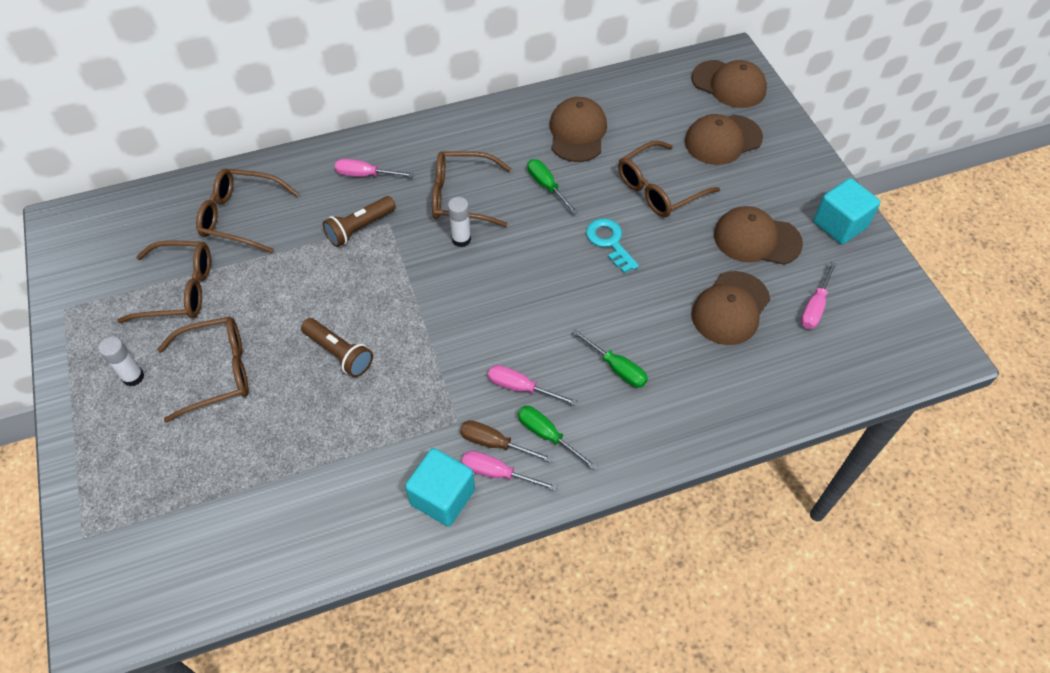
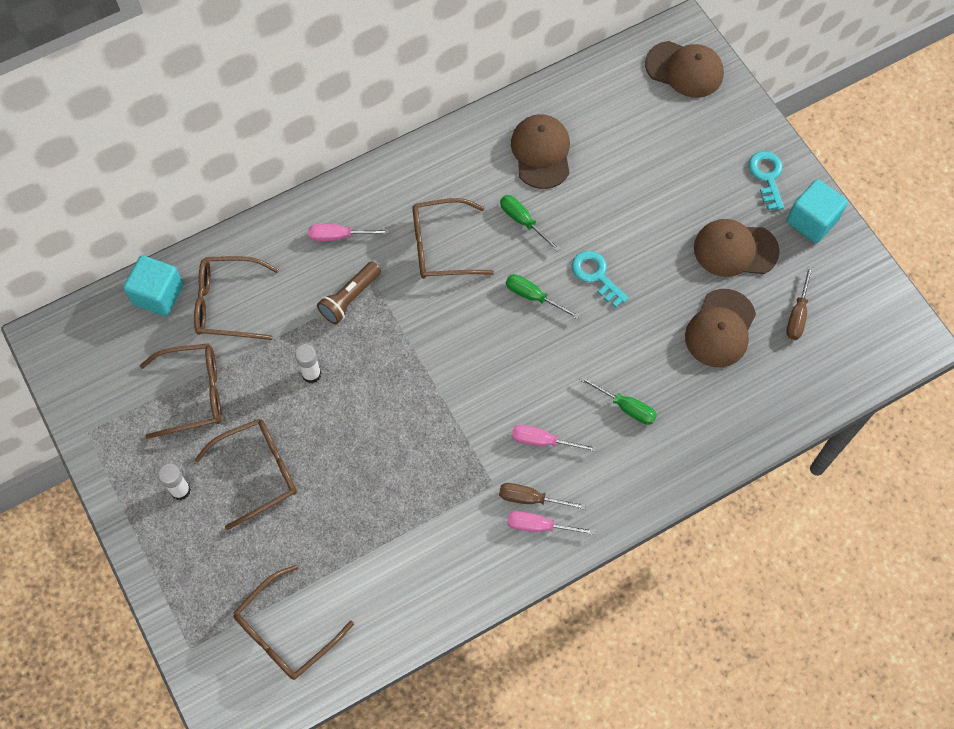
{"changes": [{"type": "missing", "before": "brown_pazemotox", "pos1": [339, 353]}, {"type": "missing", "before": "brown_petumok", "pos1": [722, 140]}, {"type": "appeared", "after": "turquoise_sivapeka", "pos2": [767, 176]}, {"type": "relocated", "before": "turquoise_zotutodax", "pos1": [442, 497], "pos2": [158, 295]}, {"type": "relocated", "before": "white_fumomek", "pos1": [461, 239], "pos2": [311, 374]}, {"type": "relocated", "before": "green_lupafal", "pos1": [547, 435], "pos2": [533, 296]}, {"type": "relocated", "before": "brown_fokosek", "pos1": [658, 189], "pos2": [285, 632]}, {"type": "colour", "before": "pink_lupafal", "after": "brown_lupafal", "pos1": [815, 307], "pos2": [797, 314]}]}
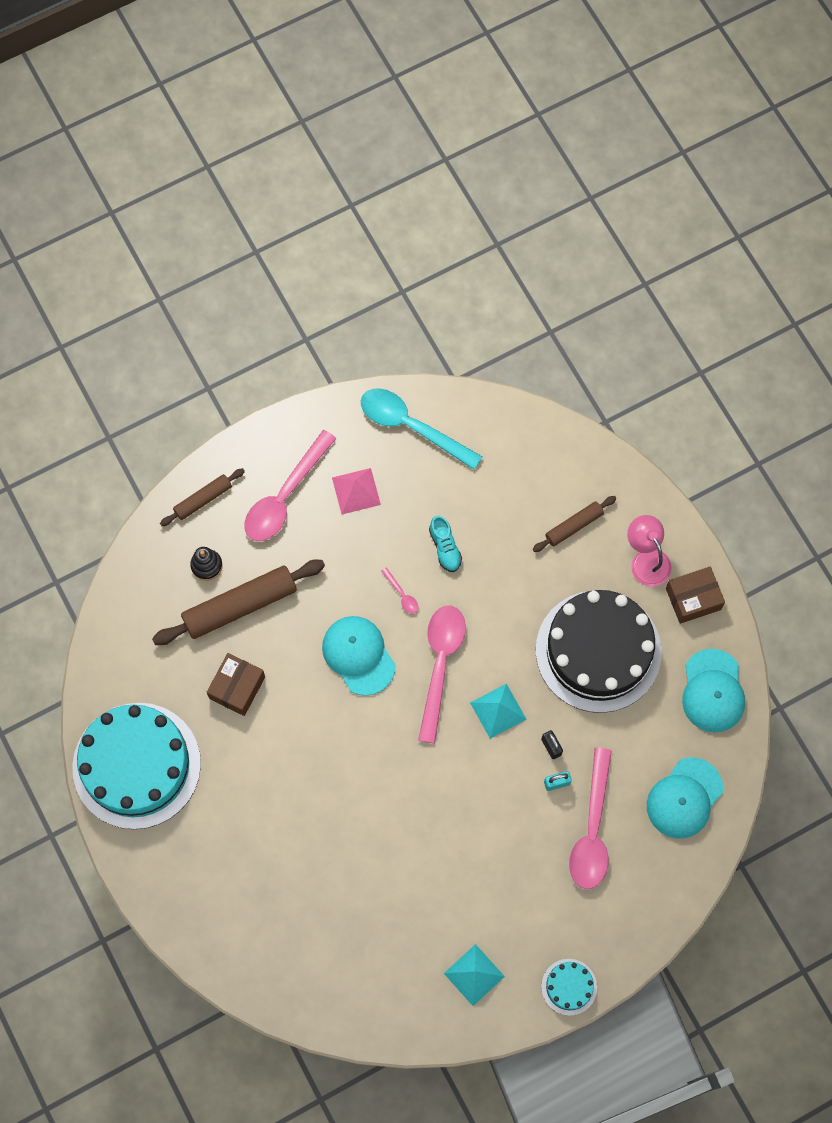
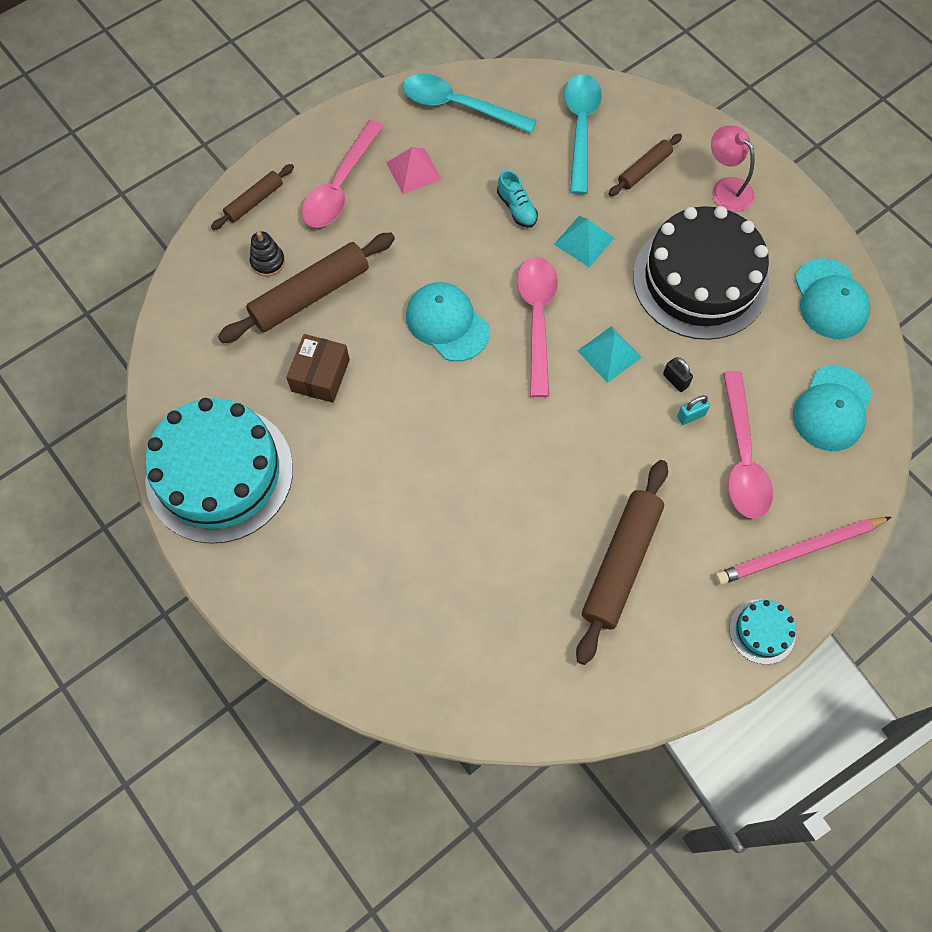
{"changes": [{"type": "missing", "before": "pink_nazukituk", "pos1": [402, 594]}, {"type": "missing", "before": "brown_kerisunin", "pos1": [693, 599]}, {"type": "appeared", "after": "turquoise_nazukituk", "pos2": [580, 129]}, {"type": "appeared", "after": "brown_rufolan", "pos2": [621, 563]}, {"type": "appeared", "after": "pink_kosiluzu", "pos2": [799, 551]}, {"type": "relocated", "before": "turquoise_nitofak", "pos1": [474, 975], "pos2": [584, 241]}]}
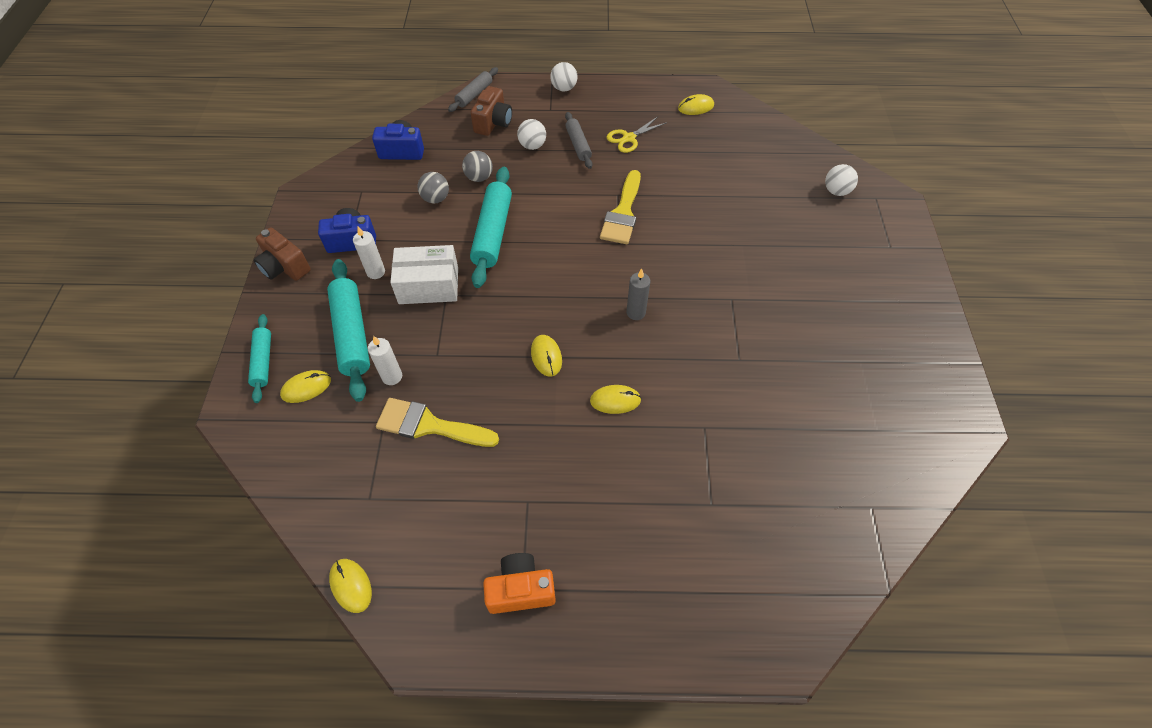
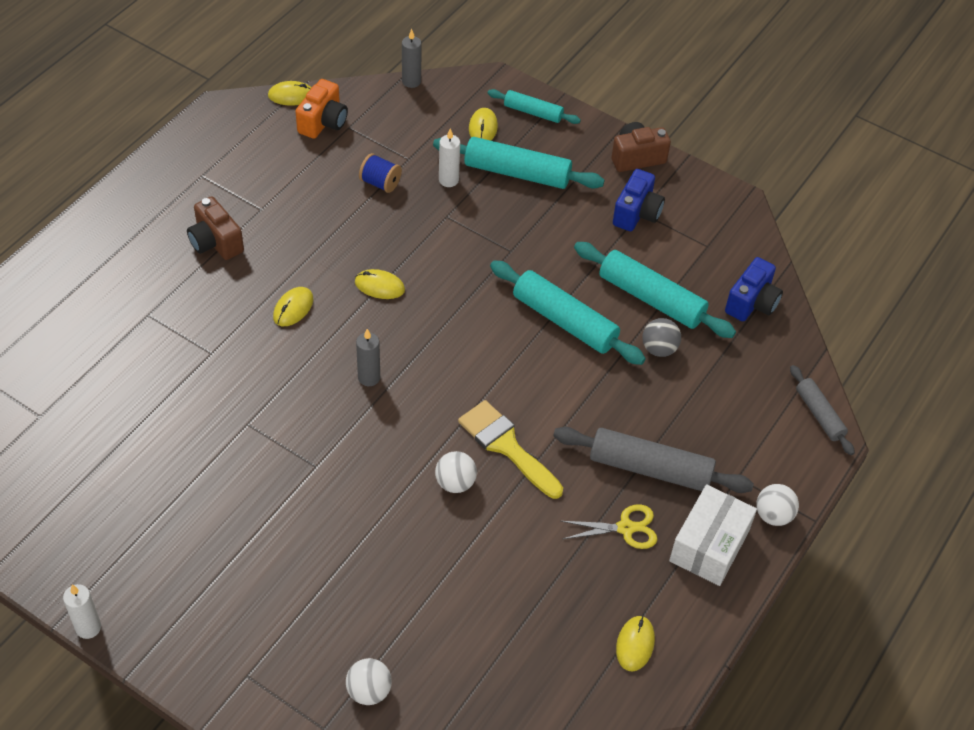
{"changes": [{"type": "appeared", "after": "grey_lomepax", "pos2": [411, 81]}, {"type": "relocated", "before": "white_lomepax", "pos1": [376, 272], "pos2": [88, 627]}, {"type": "relocated", "before": "white_kerisunin", "pos1": [428, 285], "pos2": [709, 546]}, {"type": "relocated", "before": "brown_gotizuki", "pos1": [493, 123], "pos2": [215, 242]}, {"type": "relocated", "before": "orange_gotizuki", "pos1": [520, 589], "pos2": [323, 122]}, {"type": "relocated", "before": "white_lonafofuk", "pos1": [532, 146], "pos2": [455, 483]}, {"type": "exchanged", "before": "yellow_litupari", "after": "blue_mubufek", "pos1": [429, 425], "pos2": [380, 183]}, {"type": "exchanged", "before": "grey_lonafofuk", "after": "turquoise_rufolan", "pos1": [436, 198], "pos2": [651, 298]}, {"type": "spun", "before": "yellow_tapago", "pos1": [629, 138], "pos2": [625, 528], "turn": 90}, {"type": "size", "before": "grey_rufolan", "pos1": [578, 145], "pos2": [650, 468], "scale": 1.71}]}
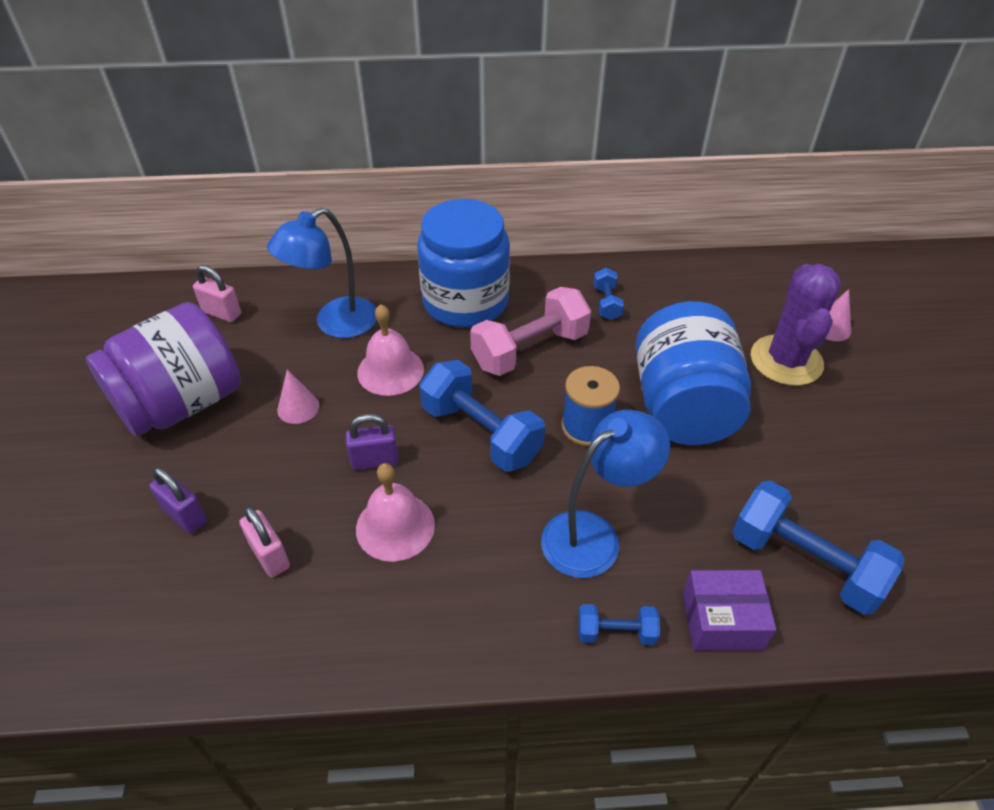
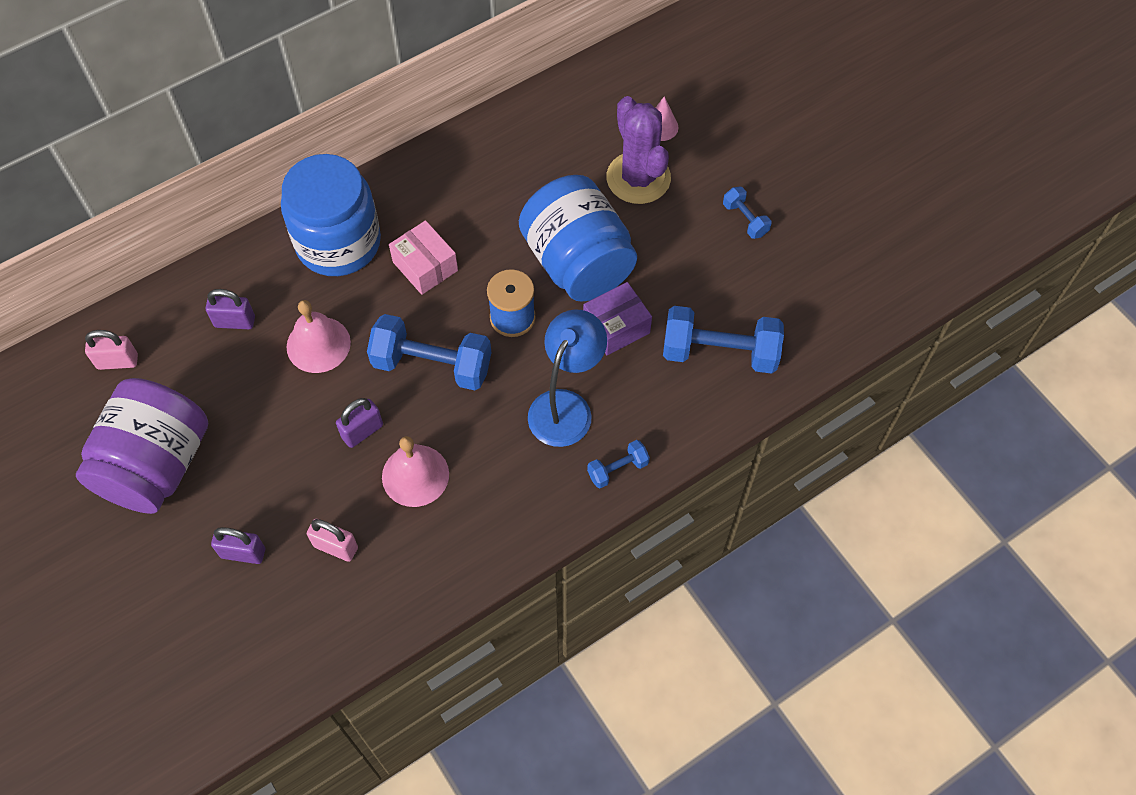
{"changes": [{"type": "missing", "before": "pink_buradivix", "pos1": [298, 407]}, {"type": "relocated", "before": "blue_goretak", "pos1": [606, 303], "pos2": [745, 219]}, {"type": "relocated", "before": "purple_kerisunin", "pos1": [722, 620], "pos2": [616, 327]}, {"type": "exchanged", "before": "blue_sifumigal", "after": "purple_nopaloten", "pos1": [335, 324], "pos2": [235, 322]}, {"type": "exchanged", "before": "pink_goretak", "after": "pink_kerisunin", "pos1": [530, 350], "pos2": [425, 266]}]}
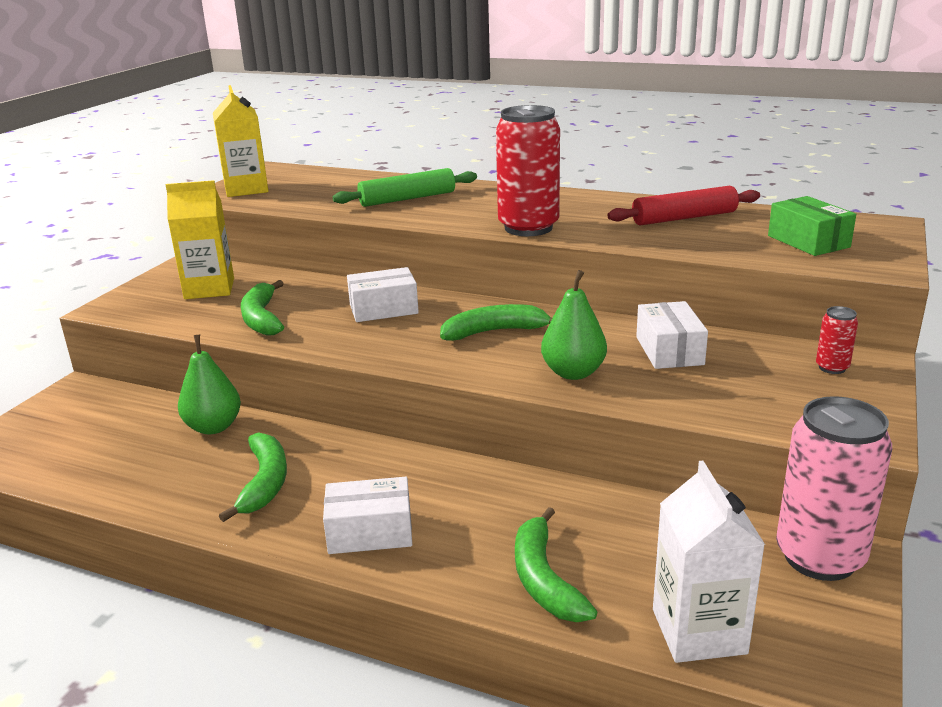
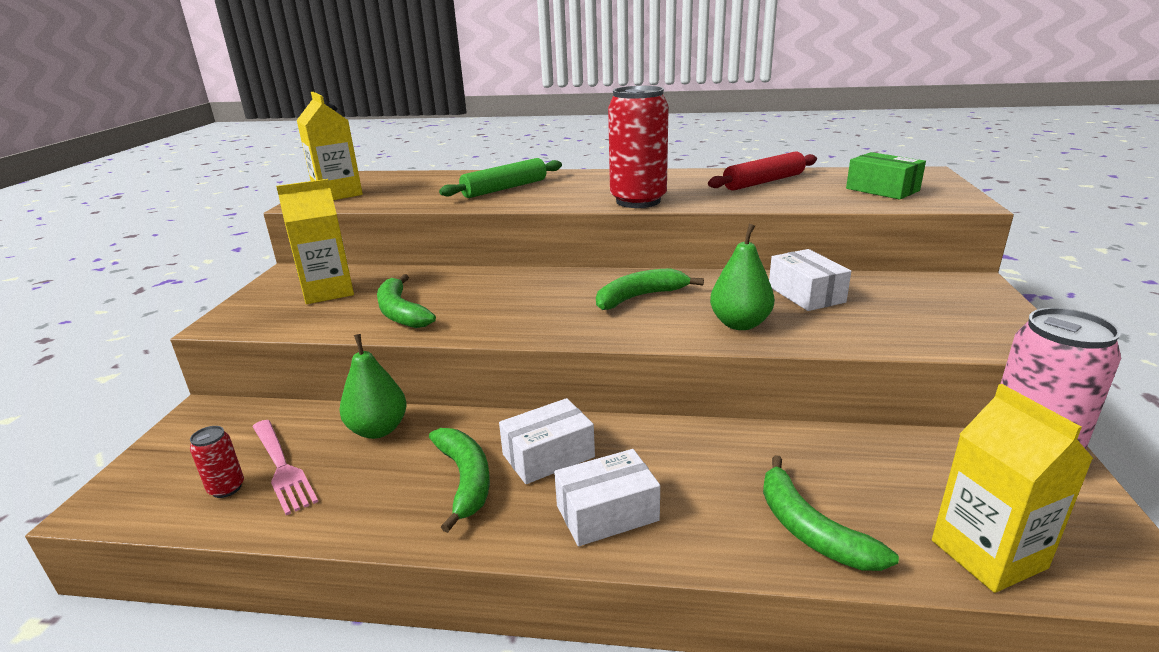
{"changes": [{"type": "appeared", "after": "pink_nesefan", "pos2": [282, 467]}, {"type": "relocated", "before": "white_kerisunin", "pos1": [383, 309], "pos2": [548, 456]}, {"type": "relocated", "before": "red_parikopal", "pos1": [832, 368], "pos2": [226, 488]}, {"type": "colour", "before": "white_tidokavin", "after": "yellow_tidokavin", "pos1": [699, 631], "pos2": [988, 554]}]}
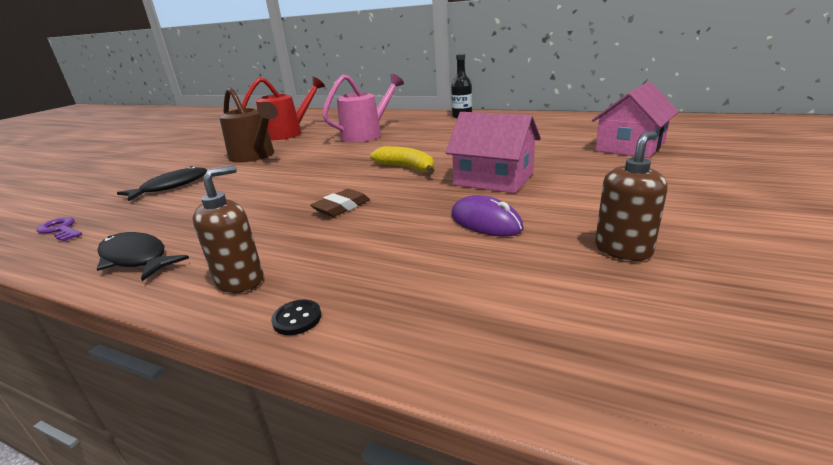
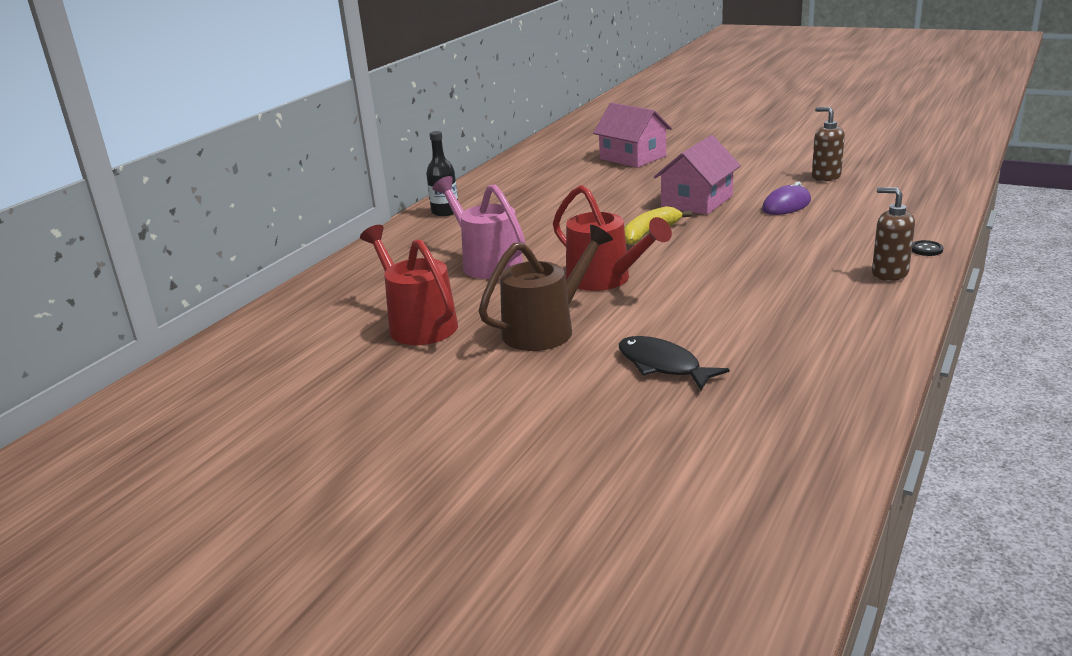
{"changes": [{"type": "missing", "before": "purple_sivapeka", "pos1": [60, 230]}, {"type": "missing", "before": "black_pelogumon", "pos1": [136, 258]}, {"type": "missing", "before": "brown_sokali", "pos1": [341, 207]}, {"type": "appeared", "after": "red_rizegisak", "pos2": [606, 280]}]}
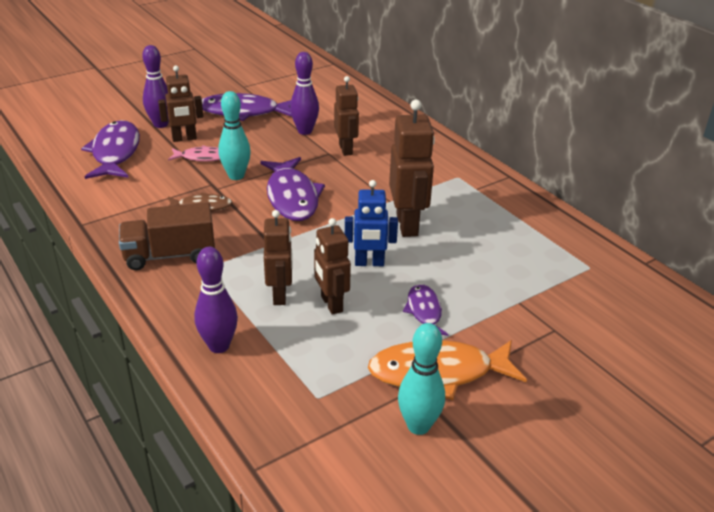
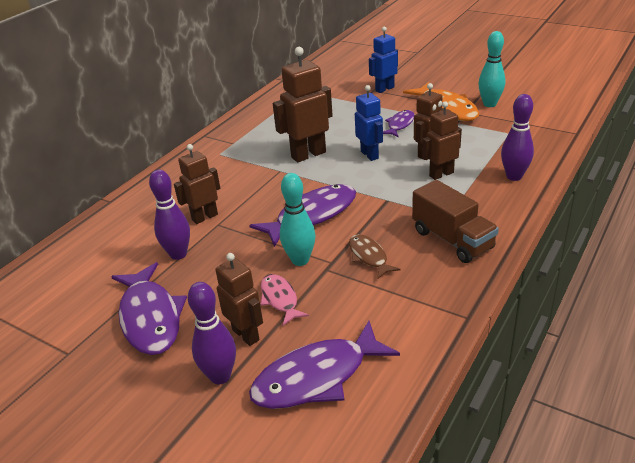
{"changes": [{"type": "appeared", "after": "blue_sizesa", "pos2": [384, 89]}, {"type": "spun", "before": "purple_pelogumon", "pos1": [424, 312], "pos2": [399, 125], "turn": 150}]}
